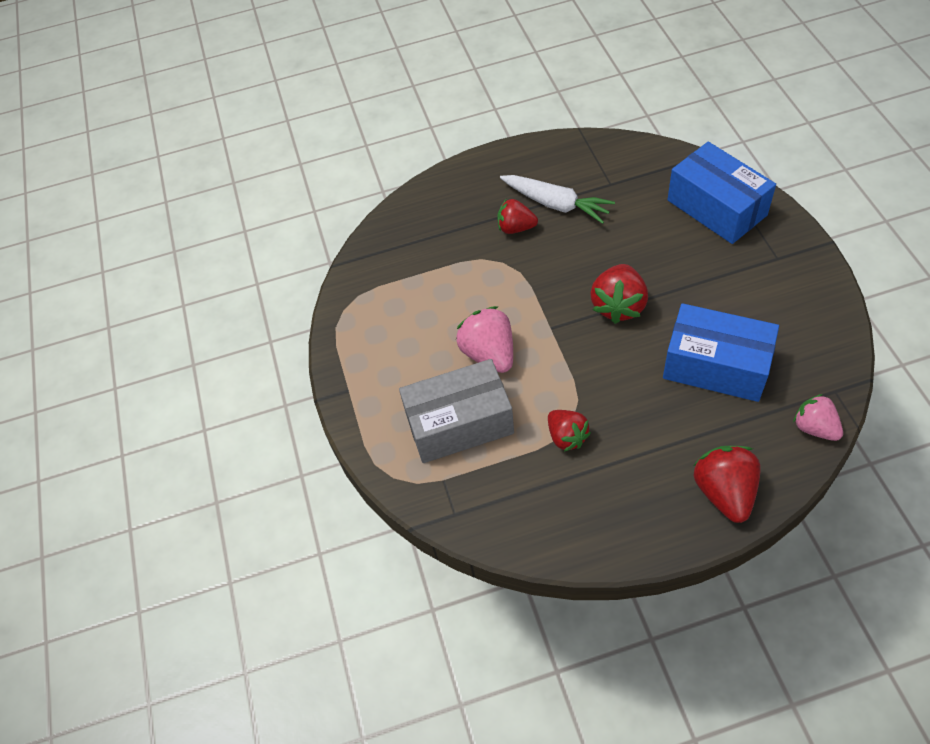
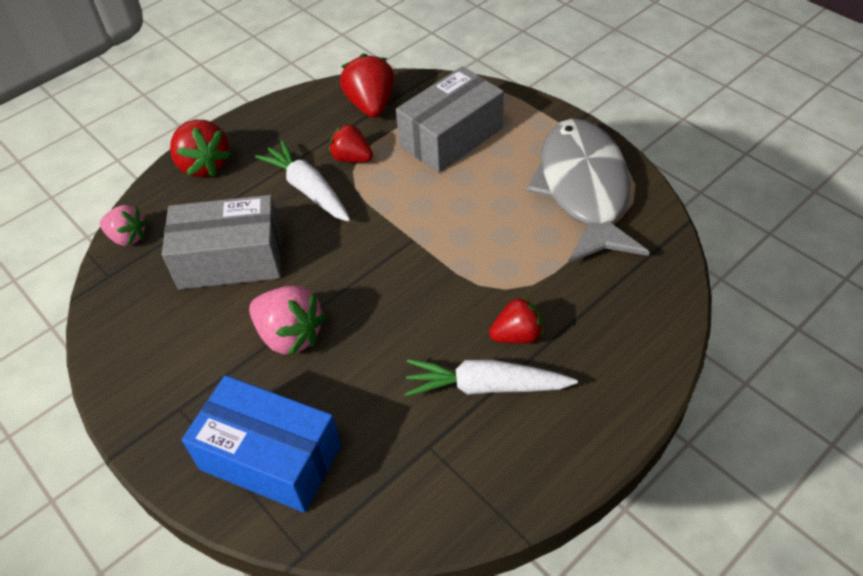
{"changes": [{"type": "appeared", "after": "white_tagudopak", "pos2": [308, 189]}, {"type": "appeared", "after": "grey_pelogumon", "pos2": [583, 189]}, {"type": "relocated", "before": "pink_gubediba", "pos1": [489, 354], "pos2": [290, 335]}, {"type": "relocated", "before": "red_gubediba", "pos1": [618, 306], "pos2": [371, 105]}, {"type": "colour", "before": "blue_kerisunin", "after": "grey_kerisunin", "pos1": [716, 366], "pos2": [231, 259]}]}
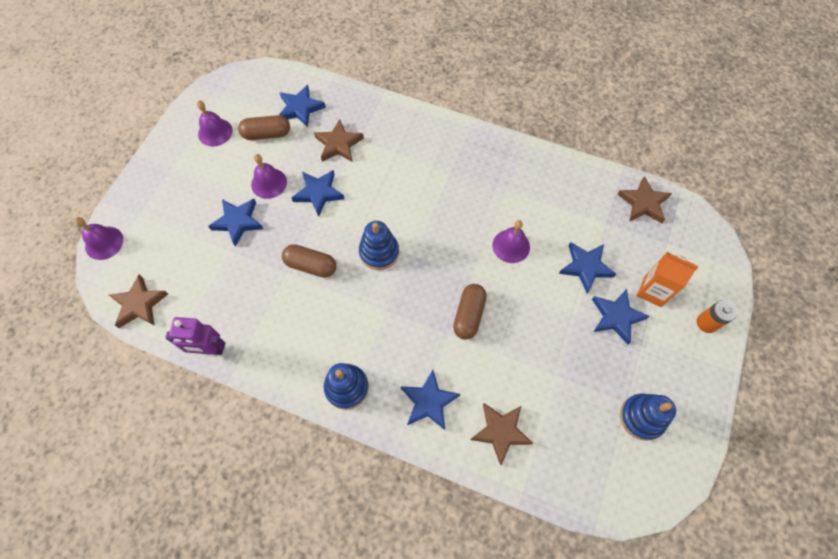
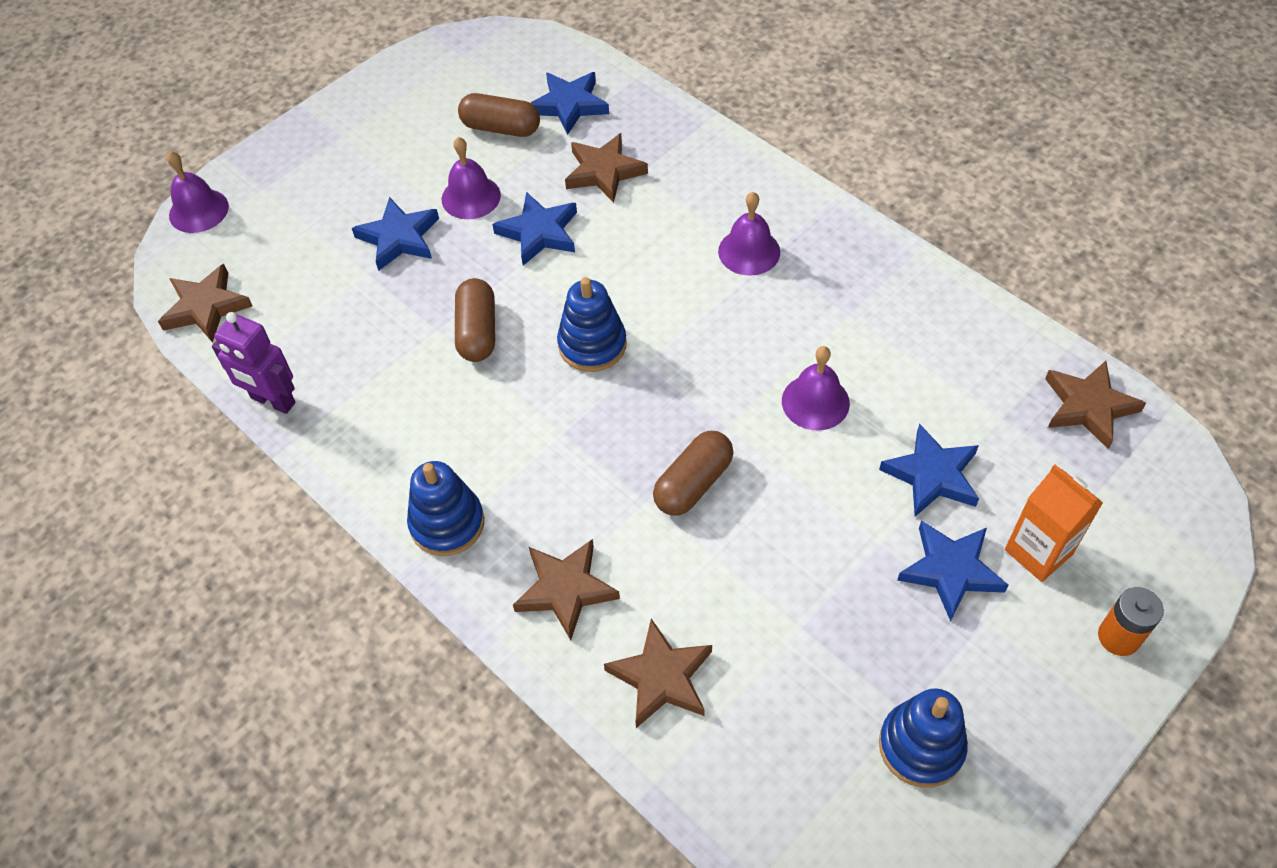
{"changes": [{"type": "relocated", "before": "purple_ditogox", "pos1": [215, 132], "pos2": [749, 251]}, {"type": "colour", "before": "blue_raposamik", "after": "brown_raposamik", "pos1": [429, 401], "pos2": [566, 589]}, {"type": "spun", "before": "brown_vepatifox", "pos1": [311, 265], "pos2": [477, 332], "turn": 45}]}
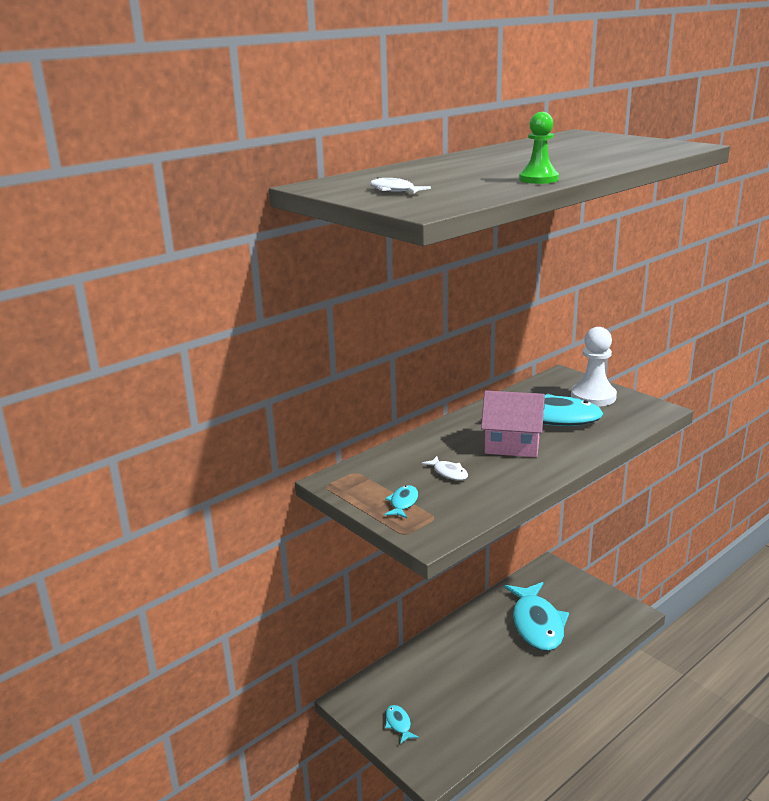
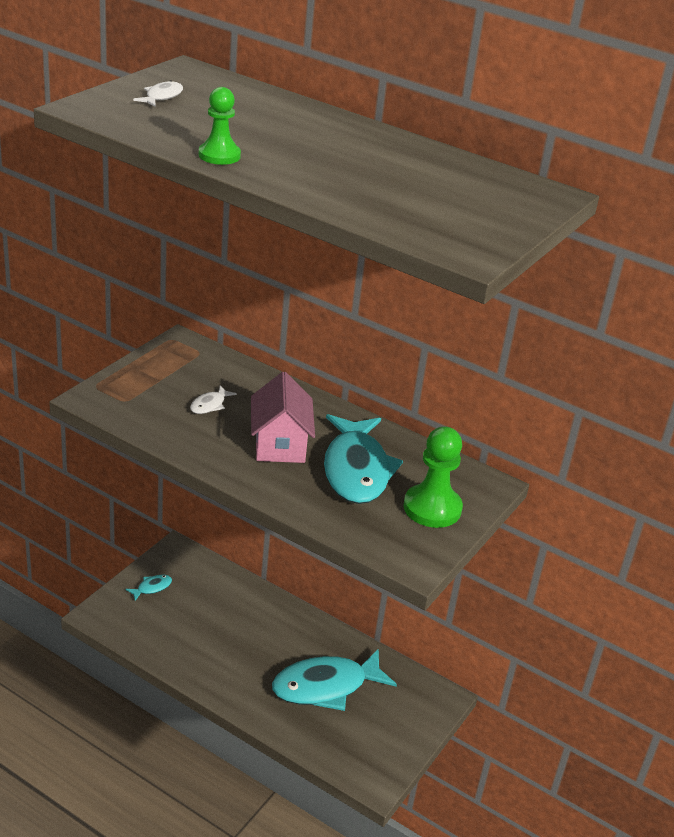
{"changes": [{"type": "missing", "before": "turquoise_pelogumon", "pos1": [403, 503]}, {"type": "colour", "before": "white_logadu", "after": "green_logadu", "pos1": [593, 396], "pos2": [432, 508]}]}
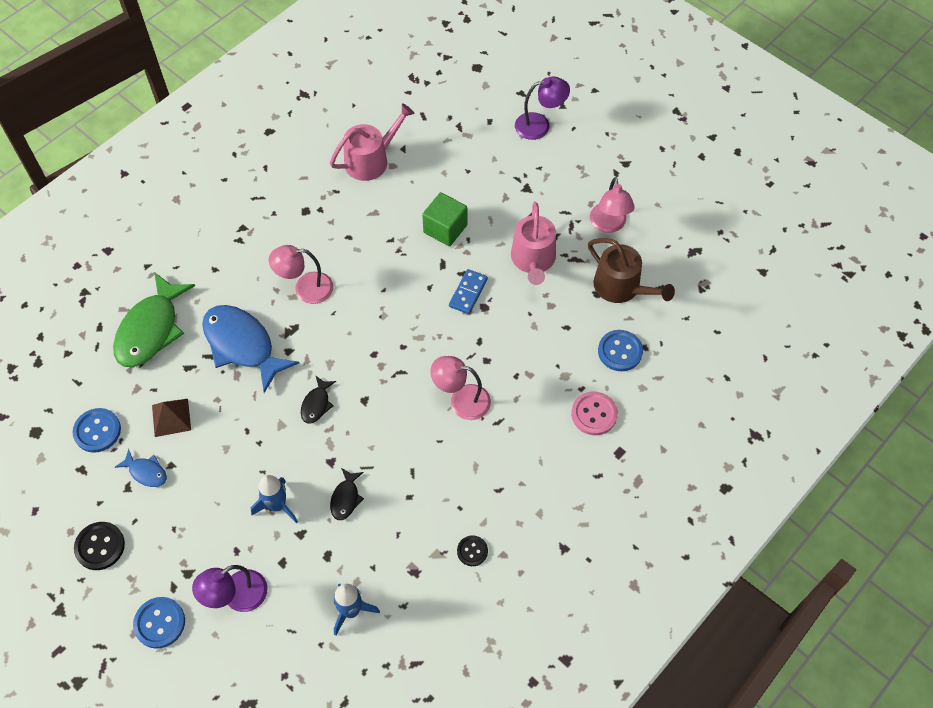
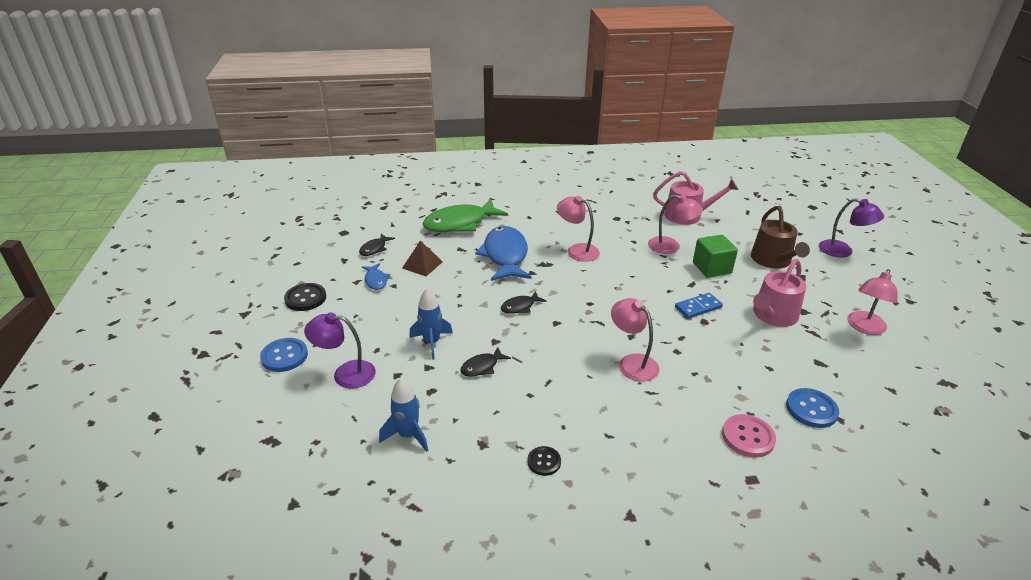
{"changes": [{"type": "appeared", "after": "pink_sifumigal", "pos2": [670, 247]}, {"type": "relocated", "before": "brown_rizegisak", "pos1": [622, 287], "pos2": [773, 260]}, {"type": "exchanged", "before": "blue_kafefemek", "after": "black_pelogumon", "pos1": [97, 431], "pos2": [374, 249]}]}
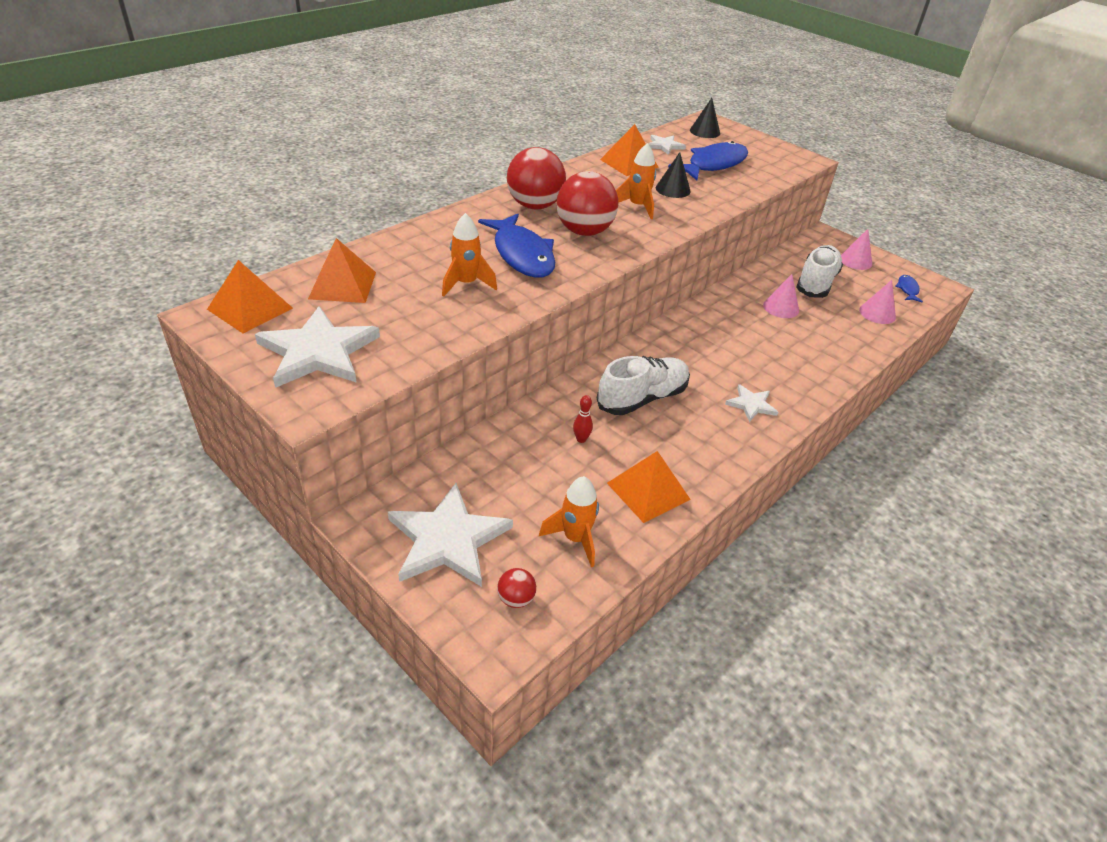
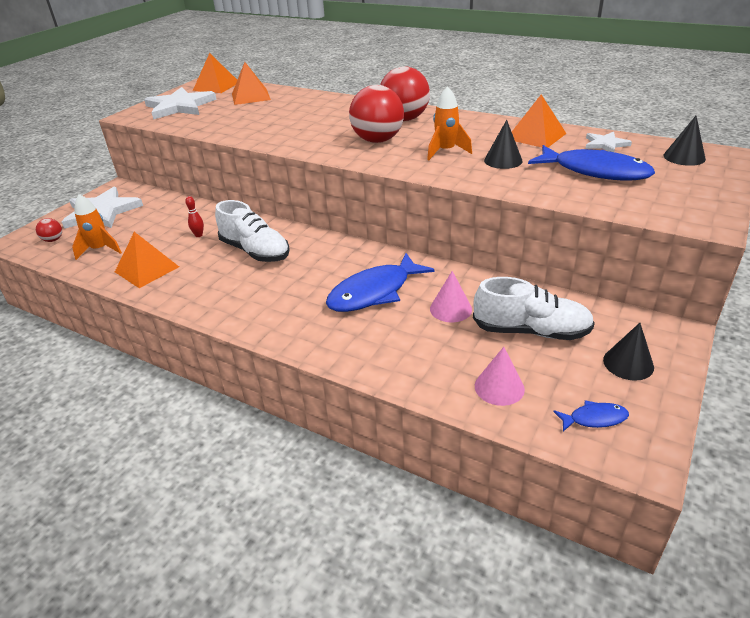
{"changes": [{"type": "missing", "before": "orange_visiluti", "pos1": [466, 284]}, {"type": "missing", "before": "white_raposamik", "pos1": [751, 404]}, {"type": "relocated", "before": "blue_pelogumon", "pos1": [522, 254], "pos2": [374, 292]}, {"type": "colour", "before": "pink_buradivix", "after": "black_buradivix", "pos1": [855, 261], "pos2": [628, 363]}]}
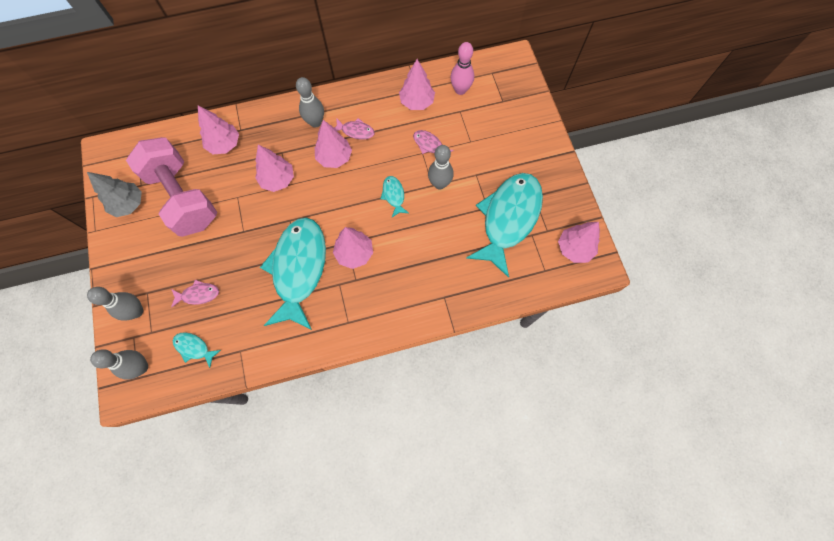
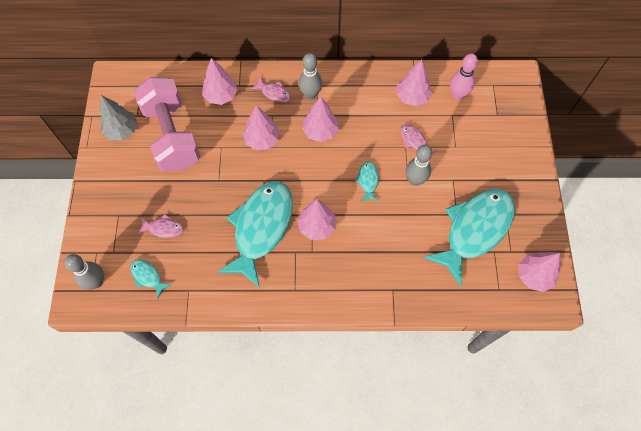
{"changes": [{"type": "missing", "before": "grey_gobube", "pos1": [136, 311]}, {"type": "relocated", "before": "pink_pelogumon", "pos1": [356, 131], "pos2": [274, 93]}]}
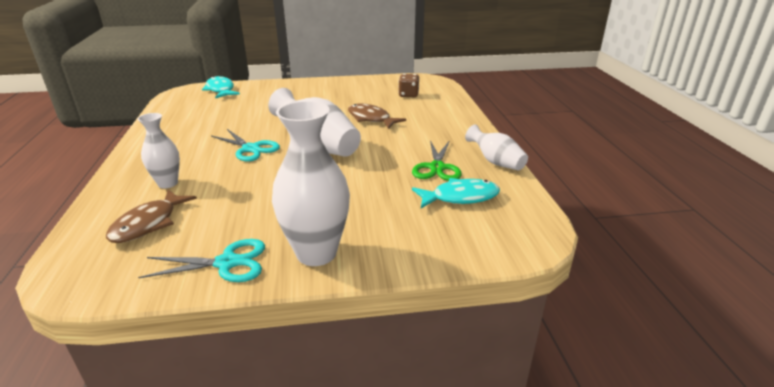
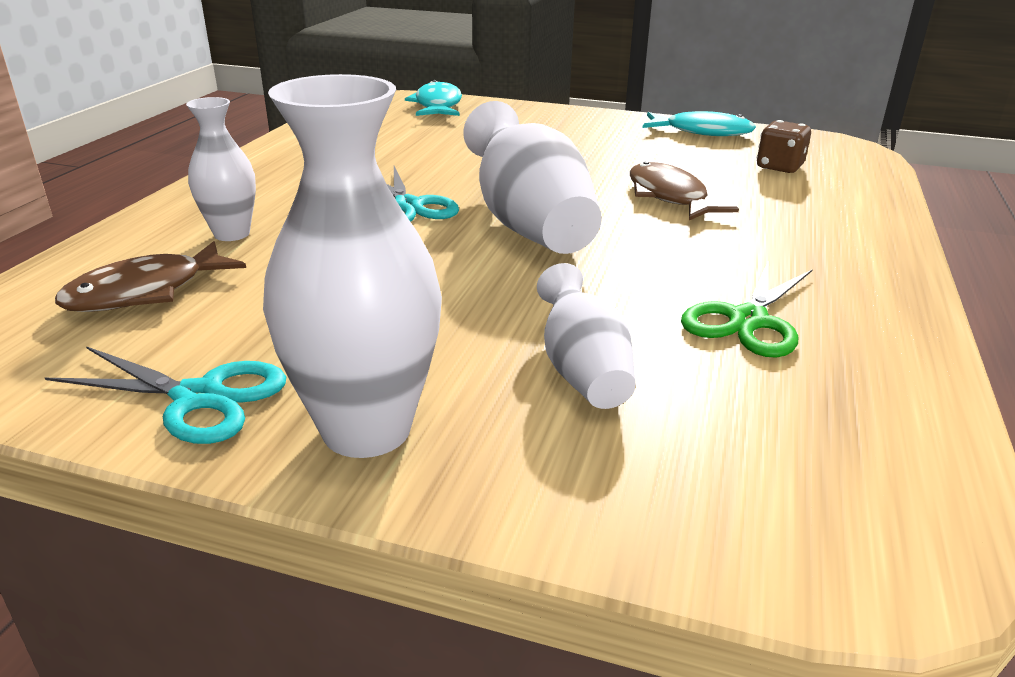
{"changes": [{"type": "relocated", "before": "turquoise_pelogumon", "pos1": [460, 197], "pos2": [702, 132]}, {"type": "relocated", "before": "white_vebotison", "pos1": [495, 162], "pos2": [582, 371]}]}
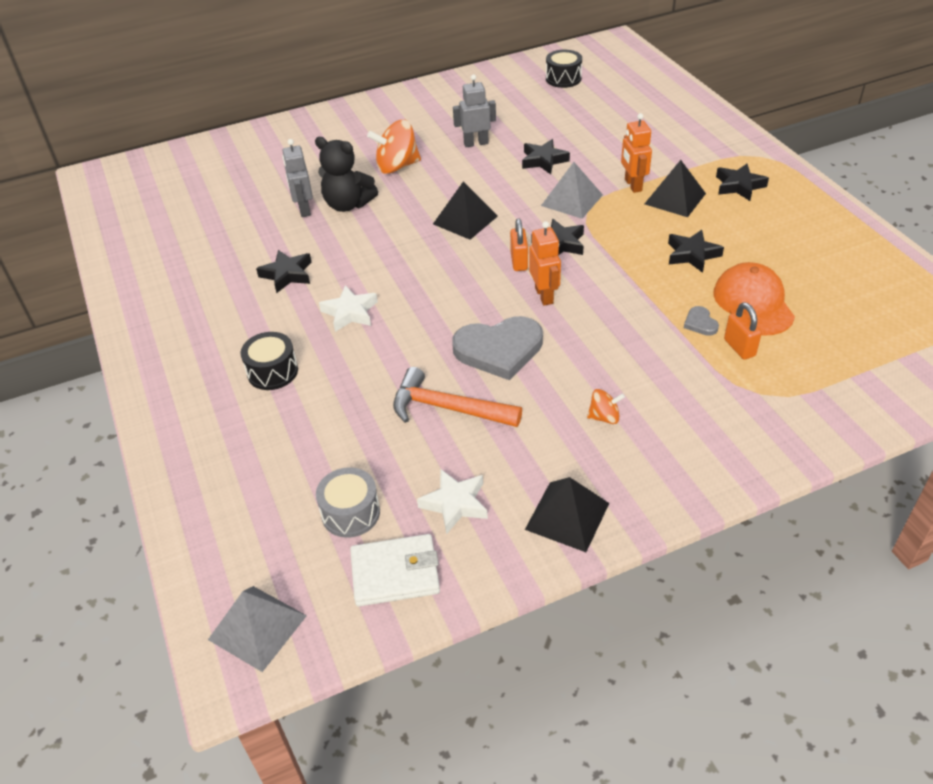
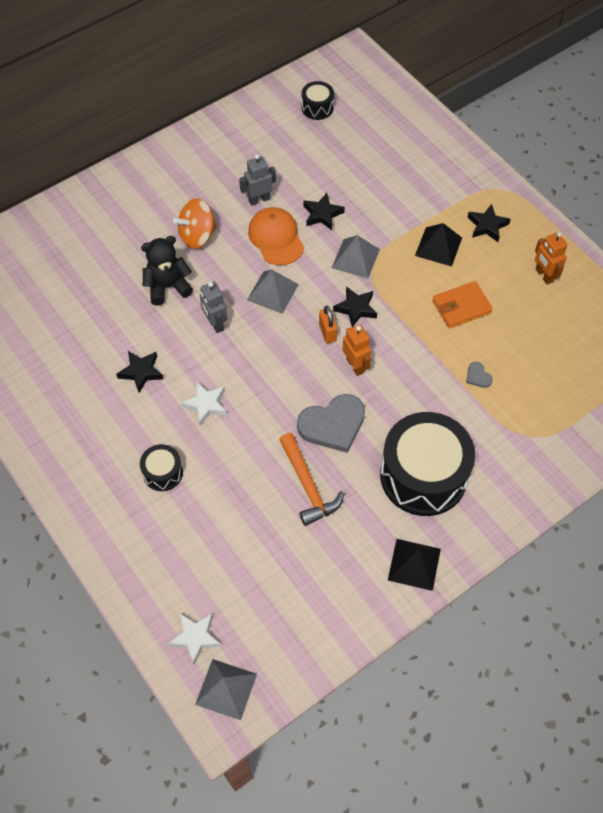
{"changes": [{"type": "missing", "before": "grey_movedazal", "pos1": [350, 513]}, {"type": "missing", "before": "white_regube", "pos1": [395, 573]}, {"type": "missing", "before": "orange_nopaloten", "pos1": [739, 348]}, {"type": "relocated", "before": "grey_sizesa", "pos1": [304, 209], "pos2": [215, 323]}, {"type": "relocated", "before": "white_raposamik", "pos1": [455, 504], "pos2": [195, 637]}, {"type": "relocated", "before": "orange_sizesa", "pos1": [632, 185], "pos2": [544, 275]}, {"type": "relocated", "before": "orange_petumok", "pos1": [753, 303], "pos2": [276, 238]}, {"type": "exchanged", "before": "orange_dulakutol", "after": "black_movedazal", "pos1": [604, 417], "pos2": [423, 475]}, {"type": "exchanged", "before": "black_raposamik", "after": "orange_regube", "pos1": [692, 255], "pos2": [461, 307]}, {"type": "colour", "before": "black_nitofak", "after": "grey_nitofak", "pos1": [465, 220], "pos2": [272, 292]}, {"type": "spun", "before": "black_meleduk", "pos1": [348, 204], "pos2": [168, 287], "turn": 150}, {"type": "spun", "before": "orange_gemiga", "pos1": [448, 408], "pos2": [308, 486], "turn": -120}]}
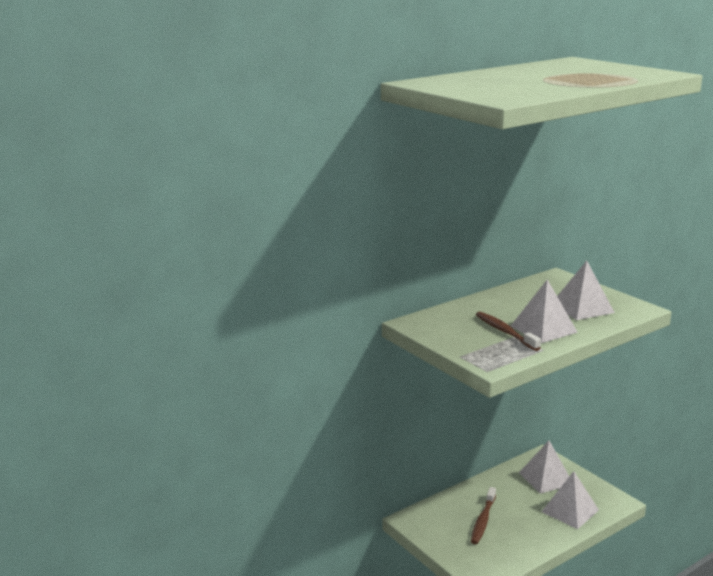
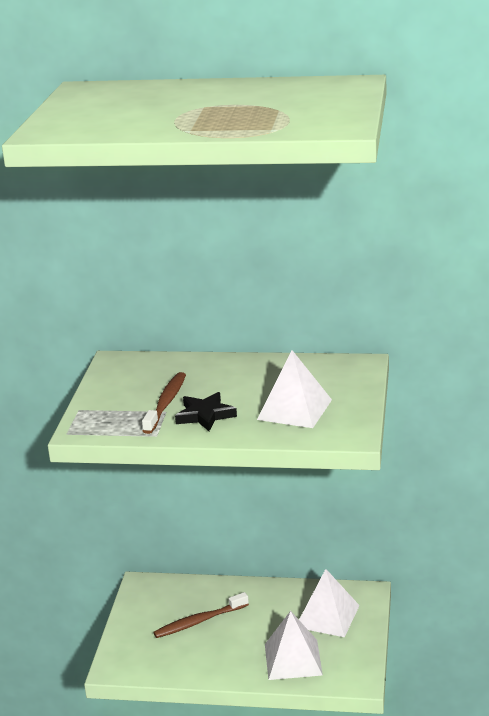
{"changes": [{"type": "exchanged", "before": "white_nitofak", "after": "black_raposamik", "pos1": [543, 329], "pos2": [205, 415]}]}
